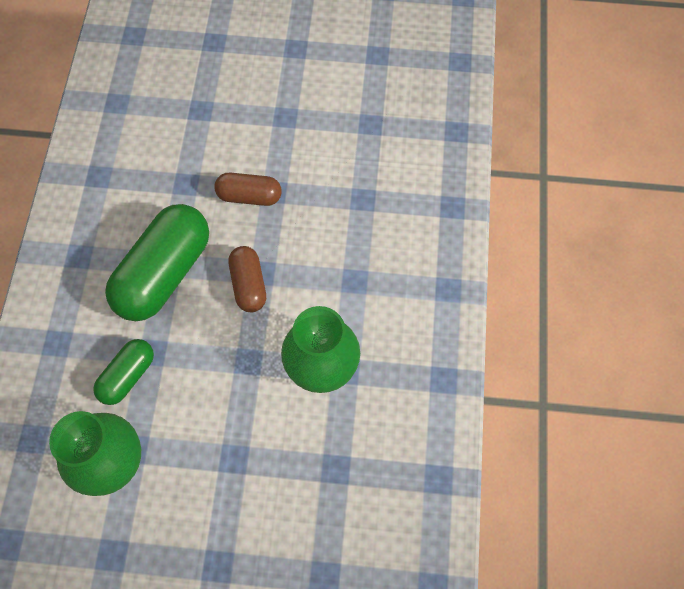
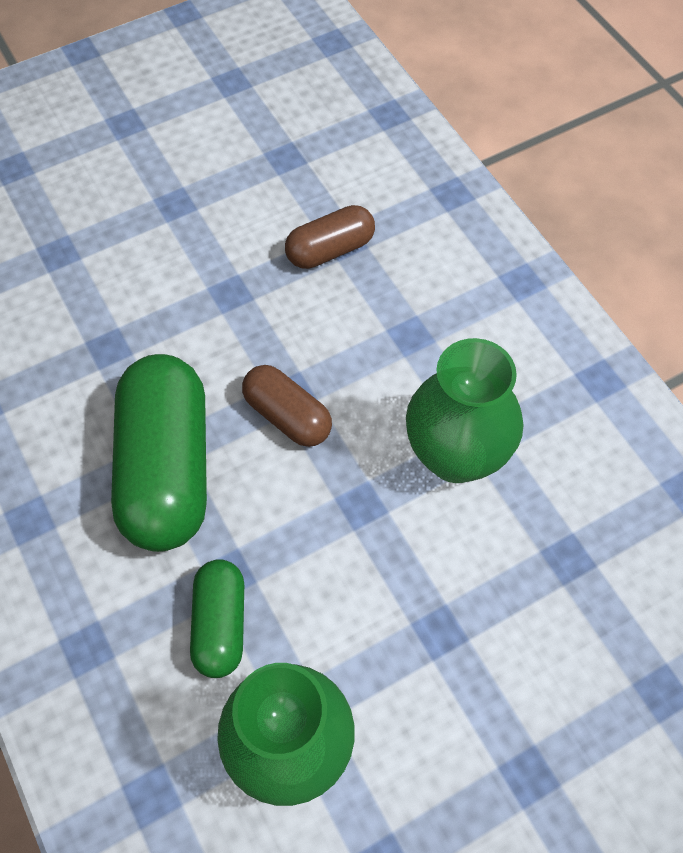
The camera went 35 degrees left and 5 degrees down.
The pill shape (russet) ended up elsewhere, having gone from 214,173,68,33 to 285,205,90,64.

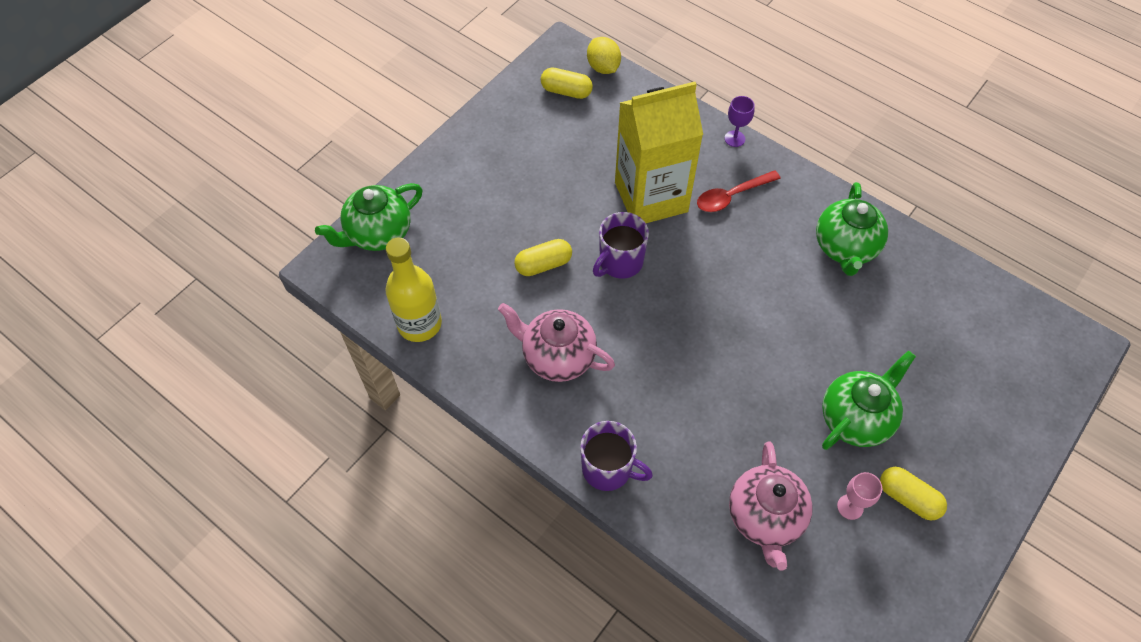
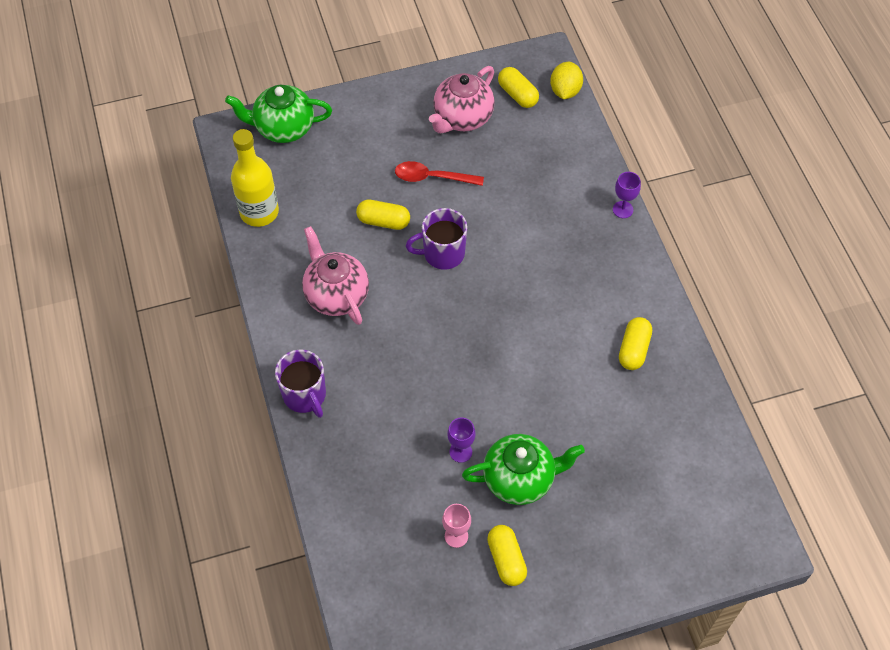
The camera went 35 degrees right and 0 degrees up.
The second view lost the carton (bright yellow) at 615,82,88,141.
The second view gained the goblet (violet) at 447,418,28,45.
The tablespoon (crimson) ended up elsewhere, having gone from 697,170,84,42 to 395,161,89,25.
The teapot (pink) ended up elsewhere, having gone from 729,441,84,129 to 429,66,66,67.
Where the teapot (green) stood at 816,182,72,94, the pill shape (bright yellow) came to stand at 619,317,33,53.

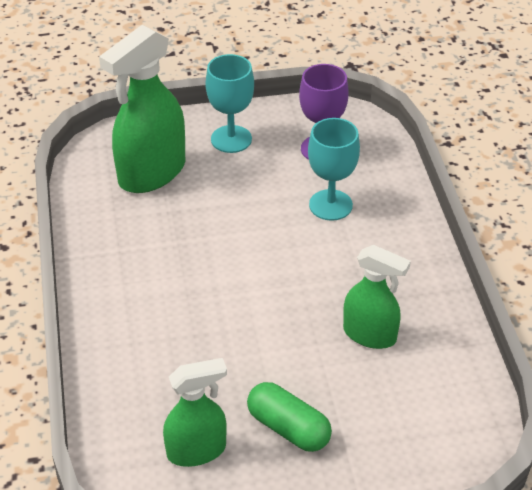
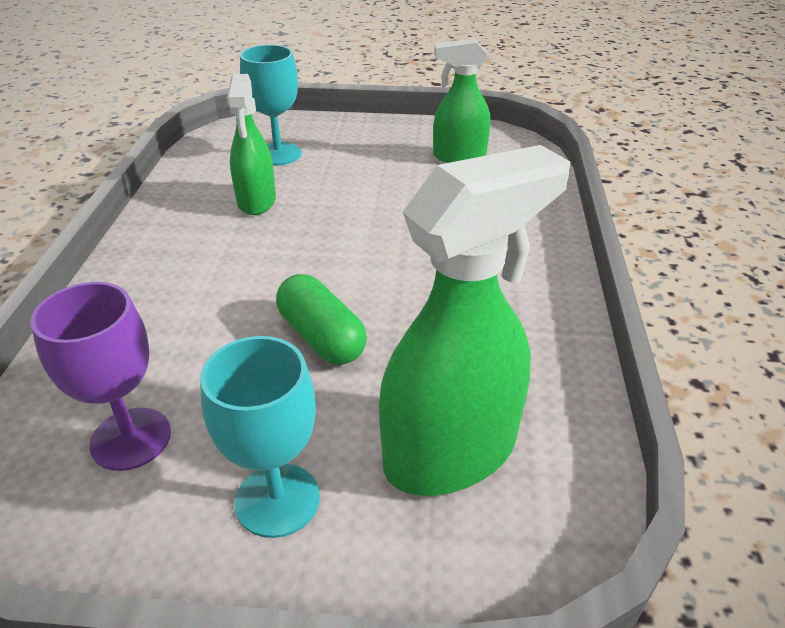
The camera went 165 degrees left and 5 degrees down.
The pill shape (green) ended up elsewhere, having gone from 247,382,85,70 to 276,274,91,91.
The goblet (teal) ended up elsewhere, having gone from 308,118,52,103 to 240,45,61,121.
The spray bottle (green) at 343,245,68,104 ended up facing another way, 135 degrees counterclockwise from before.

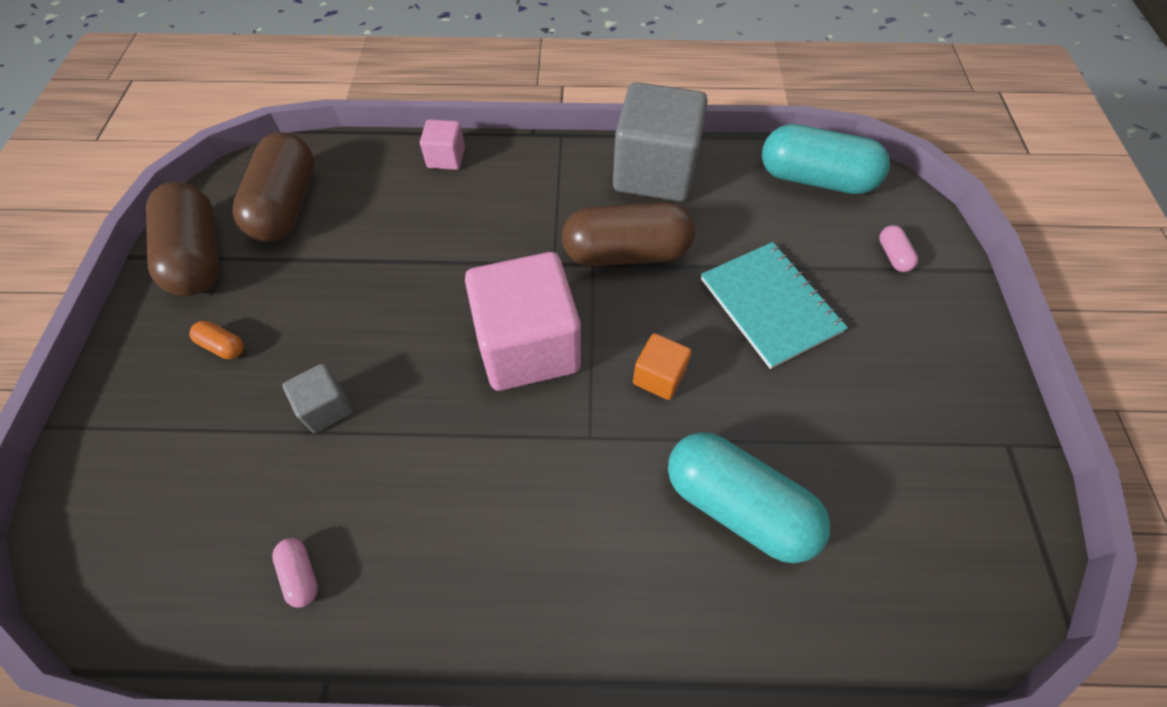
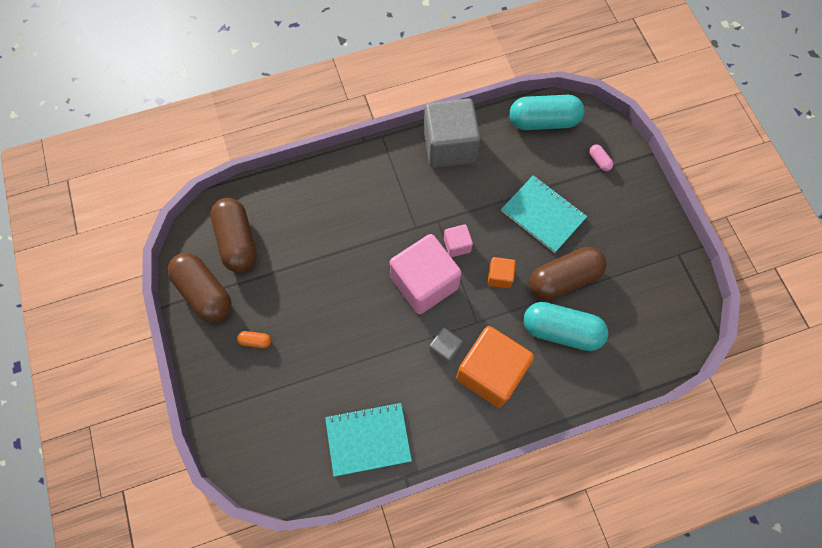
The camera went 20 degrees left and 10 degrees up.
The second view gained the block (orange-coloured) at 456,326,78,82.
The block (grey) ended up elsewhere, having gone from 282,363,71,70 to 429,328,34,36.
The block (pink) ended up elsewhere, having gone from 420,120,45,50 to 444,224,29,33.
The pill shape (russet) ended up elsewhere, having gone from 562,202,133,64 to 529,247,78,54.
Where the pill shape (pink) stood at 272,538,46,70, the exercise book (teal) came to stand at 325,402,87,75.

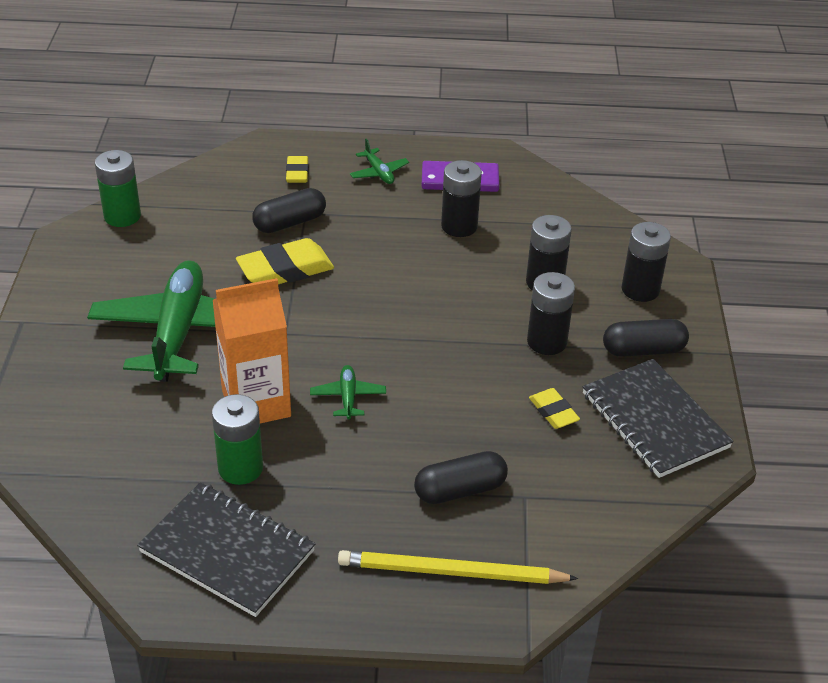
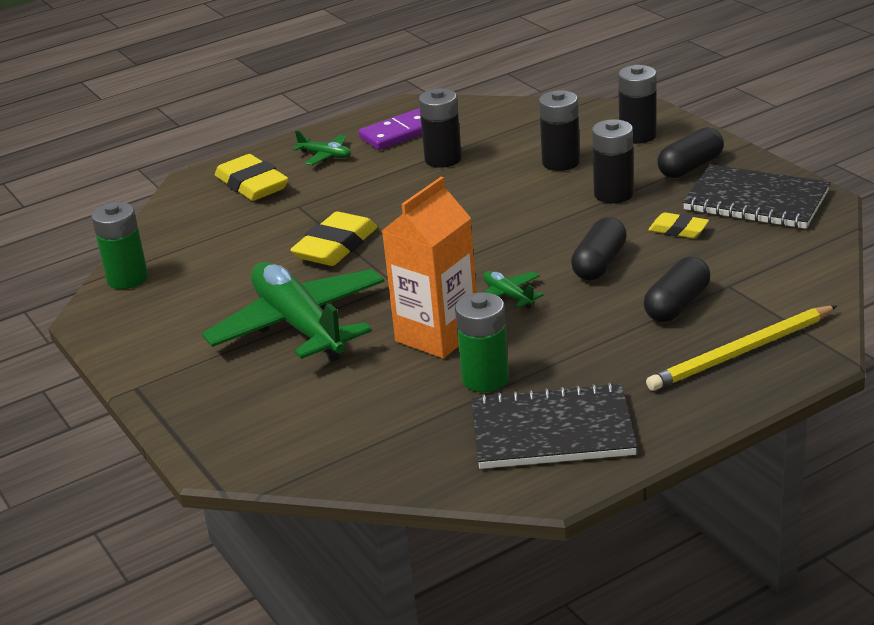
The camera went 30 degrees left and 10 degrees down.
The pill shape (black) ended up elsewhere, having gone from 252,188,74,45 to 571,217,56,63.
The size of the pencil eraser (bright yellow) at 286,156,23,27 changed by a factor of 1.77.

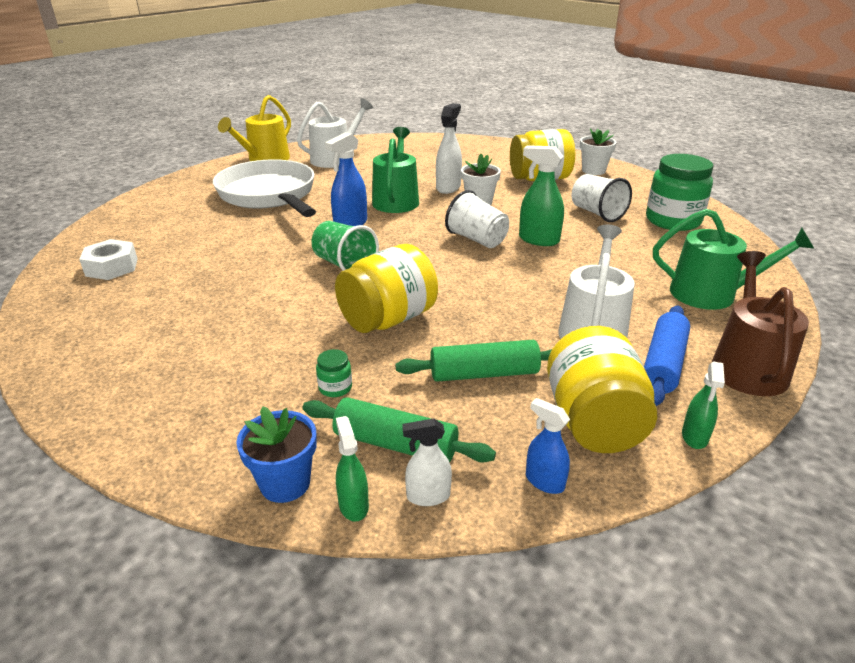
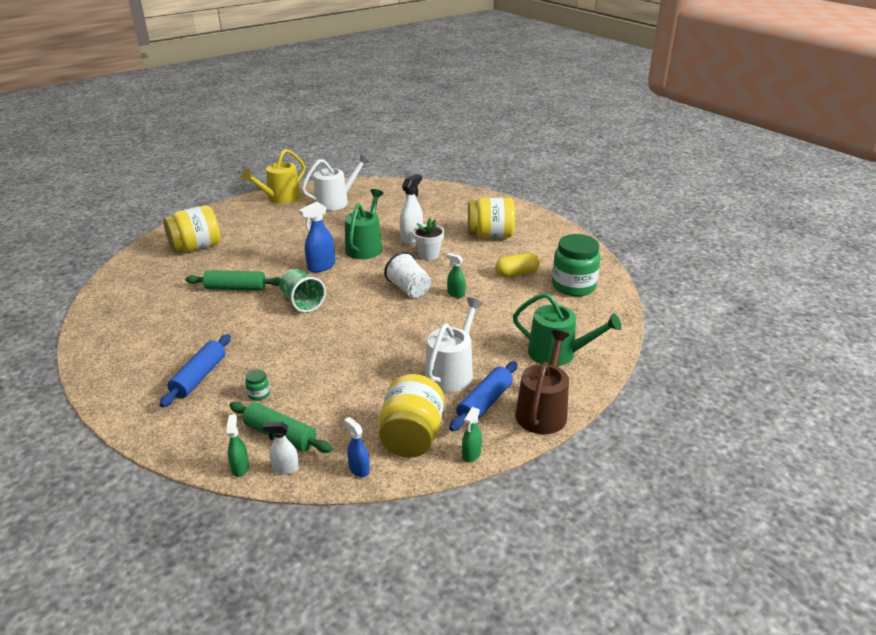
The camera went 10 degrees right and 0 degrees up.
The second view lost the nut (snow-white) at 79,239,59,41.
The second view lost the pan (snow-white) at 213,159,103,58.
The second view lost the flower pot (blue) at 237,406,80,97.
The second view lost the flower pot (snow-white) at 580,128,37,47.
The second view gained the rolling pin (blue) at 159,334,72,73.
The preserve jar (bright yellow) ended up elsewhere, having gone from 335,244,103,89 to 163,205,57,47.
The rolling pin (green) ended up elsewhere, having gone from 395,340,157,42 to 185,270,96,21.
Where the tumbler (snow-white) stood at 571,174,61,48, the pill shape (bright yellow) came to stand at 495,253,45,24.
The size of the spray bottle (green) at 519,145,45,101 changed by a factor of 0.61.

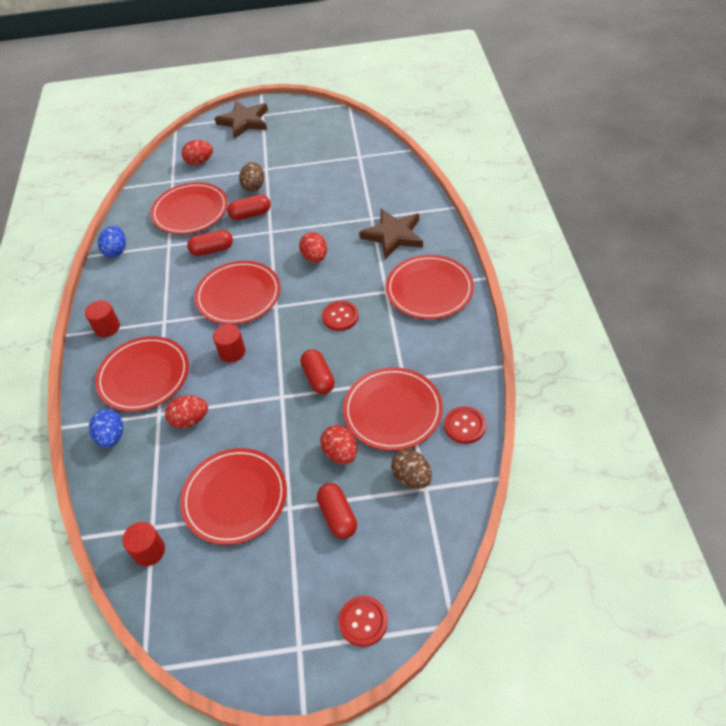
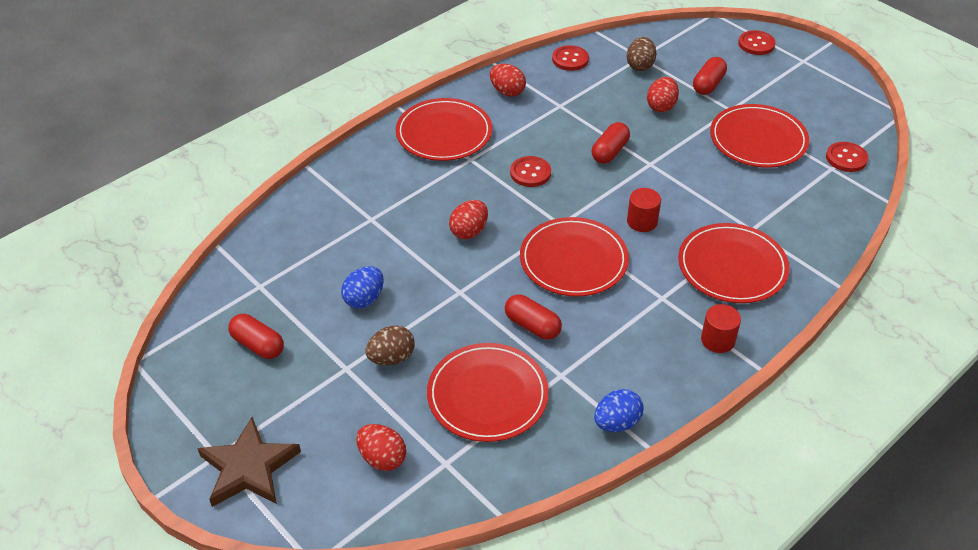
The camera went 130 degrees left and 5 degrees down.
The second view lost the flat dish (crimson) at 343,367,100,84.
The second view lost the star (russet) at 359,209,64,50.
The egg shape (blue) ended up elsewhere, having gone from 89,409,34,39 to 341,266,43,43.
The egg shape (crimson) ended up elsewhere, having gone from 165,395,43,33 to 490,64,36,33.
The pill shape (crimson) ended up elsewhere, having gone from 227,194,44,26 to 228,314,56,45.
Where the cylinder (crimson) stood at 122,522,43,44, the sewing button (crimson) came to stand at 826,142,42,30.

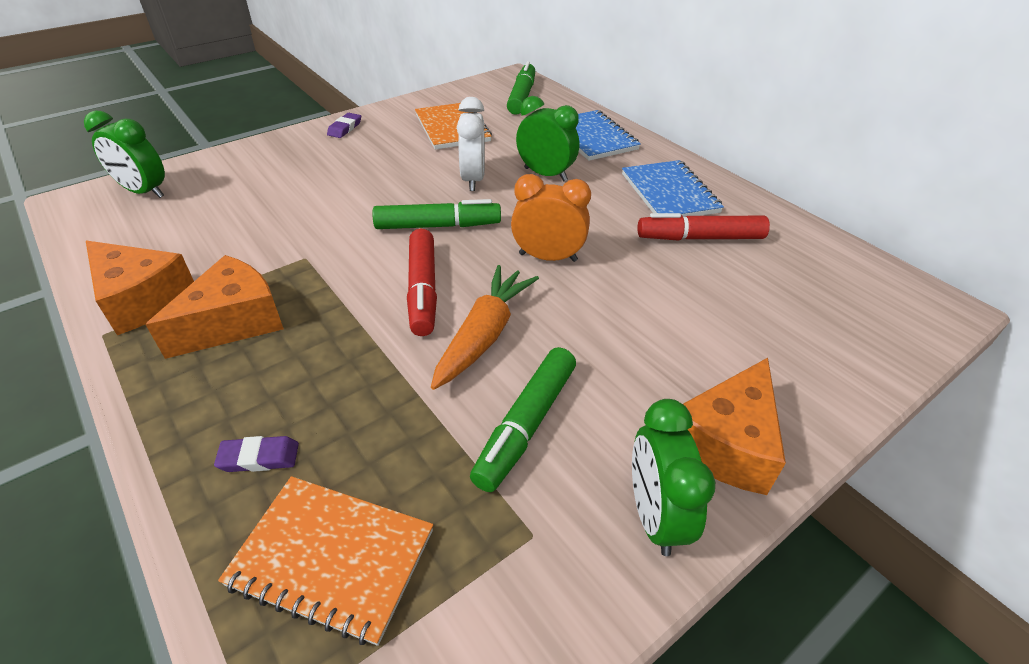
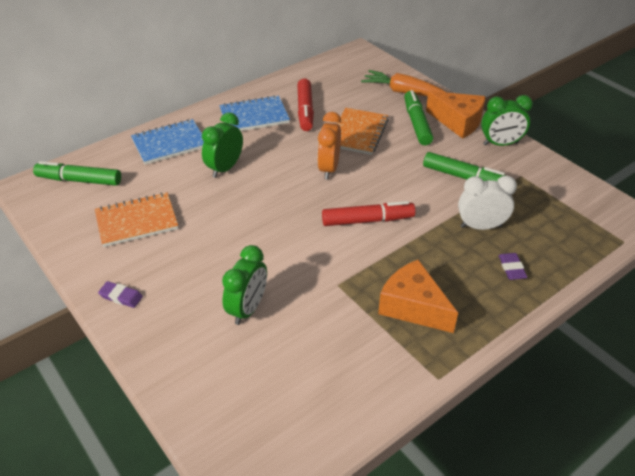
The camera went 90 degrees left and 0 degrees up.
The second view lost the cheese (orange-coloured) at 86,240,108,95.
The alarm clock (green) ended up elsewhere, having gone from 84,110,81,88 to 222,245,45,80.
The exercise book (orange-coloured) ended up elsewhere, having gone from 218,476,215,170 to 337,108,52,47.
The marker pen (green) ended up elsewhere, having gone from 372,199,129,30 to 404,90,29,55.
The toy carrot (orange-coloured) ended up elsewhere, having gone from 431,265,108,125 to 361,70,86,26.
The alarm clock (snow-white) ended up elsewhere, having gone from 457,97,28,94 to 458,176,59,54.

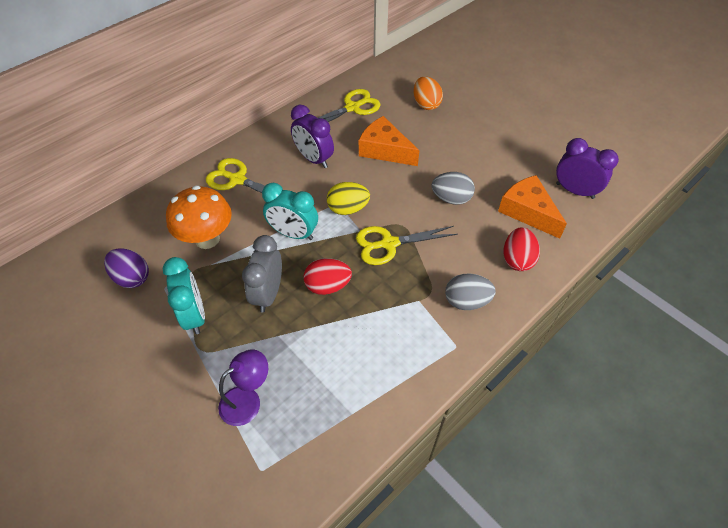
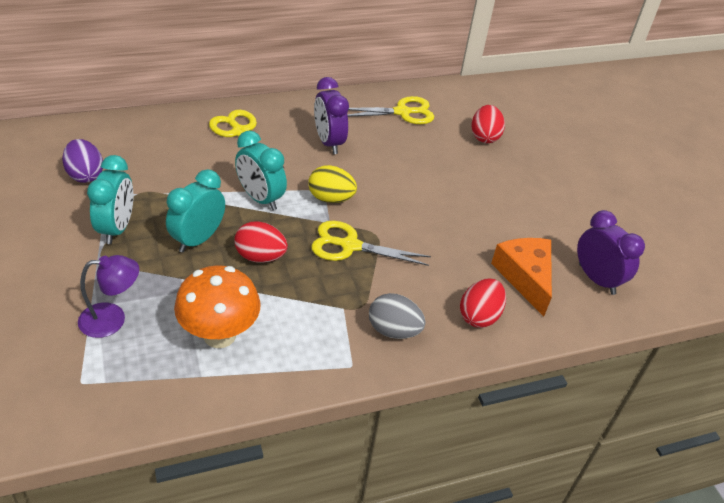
The camera went 20 degrees right and 10 degrees down.
The second view lost the cheese (orange-coloured) at 359,116,60,50.
The second view lost the egg shape (grey) at 432,172,43,33.
The toadstool (orange-coloured) ended up elsewhere, having gone from 166,185,66,64 to 174,265,87,83.
What was the alarm clock (grey) at 242,235,40,77 turned into the alarm clock (teal) at 166,169,59,84.
What was the egg shape (orange-coloured) at 414,76,29,34 turned into the egg shape (crimson) at 471,105,34,38.

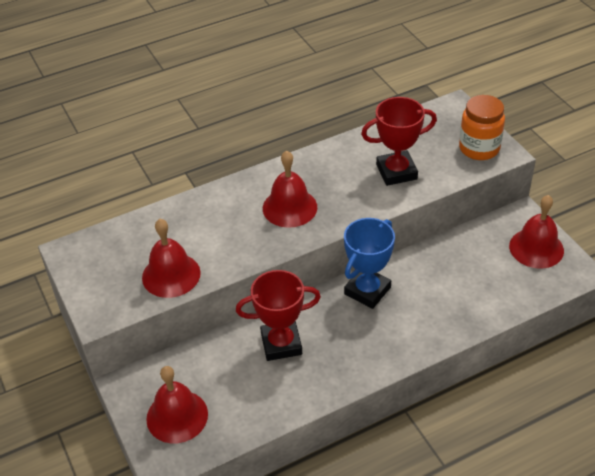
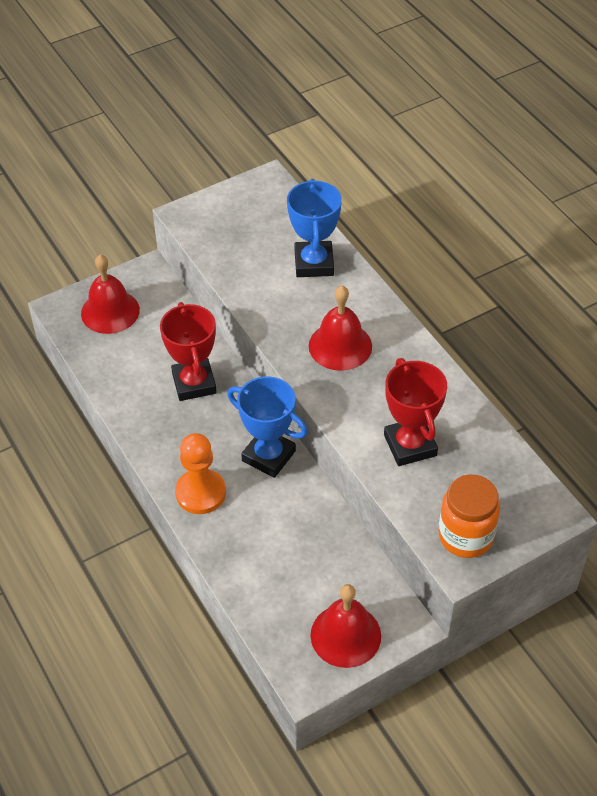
The camera went 85 degrees right and 5 degrees up.
The second view lost the hand bell (crimson) at 142,219,59,79.
The second view gained the game pawn (orange-coloured) at 175,433,51,81.
The second view gained the trophy (blue) at 287,179,55,98.

